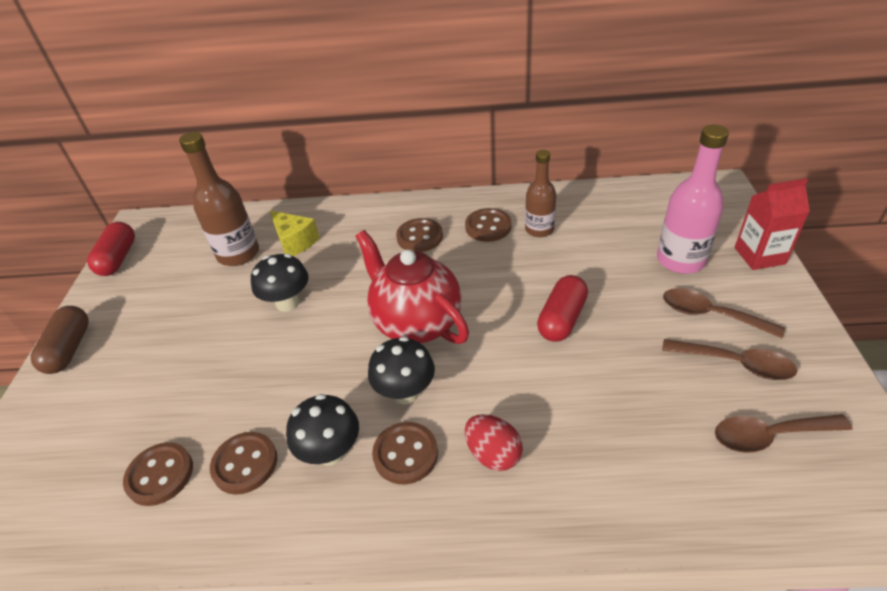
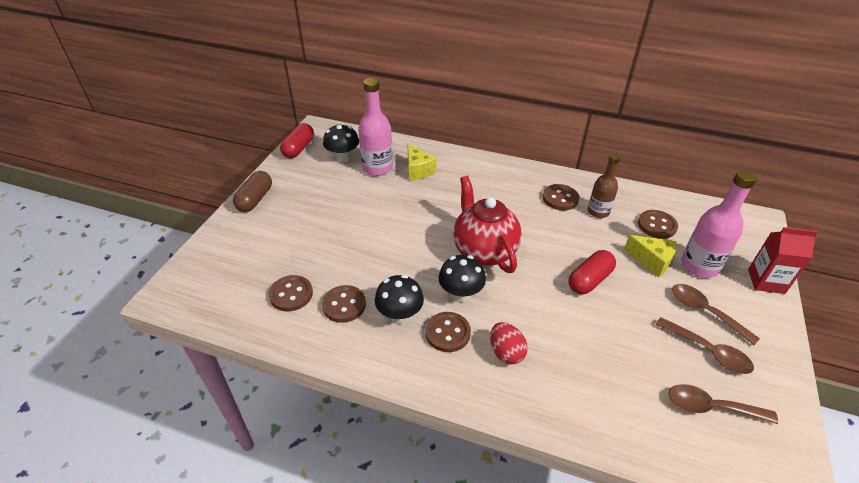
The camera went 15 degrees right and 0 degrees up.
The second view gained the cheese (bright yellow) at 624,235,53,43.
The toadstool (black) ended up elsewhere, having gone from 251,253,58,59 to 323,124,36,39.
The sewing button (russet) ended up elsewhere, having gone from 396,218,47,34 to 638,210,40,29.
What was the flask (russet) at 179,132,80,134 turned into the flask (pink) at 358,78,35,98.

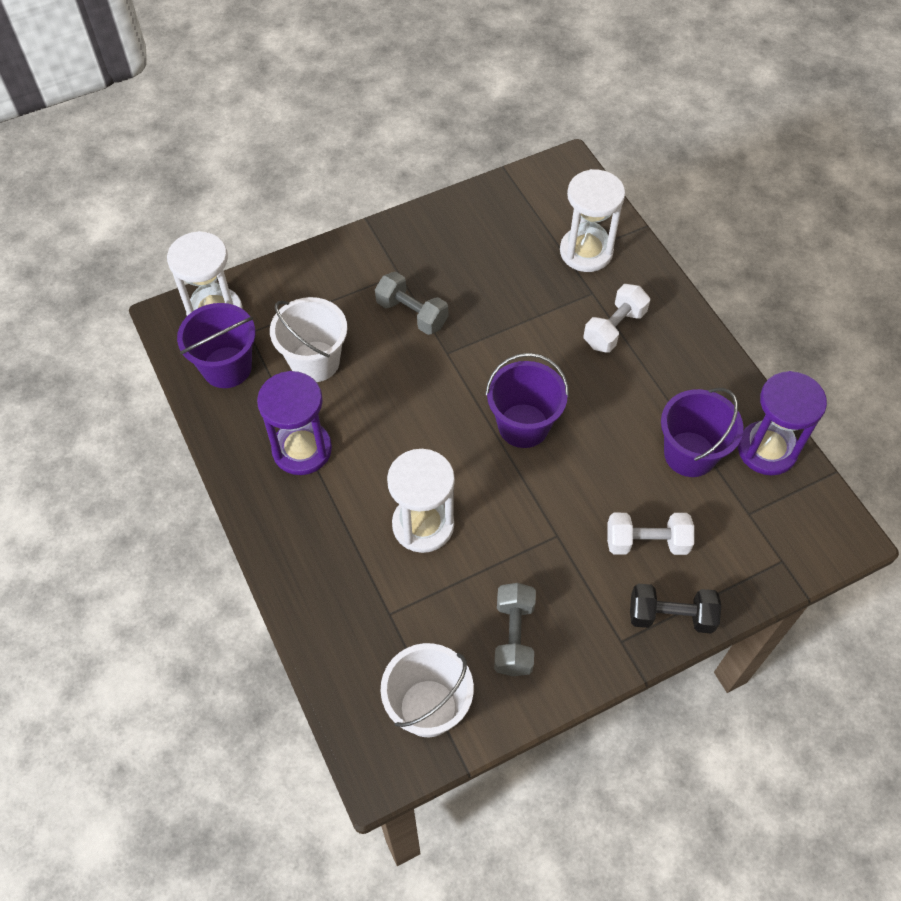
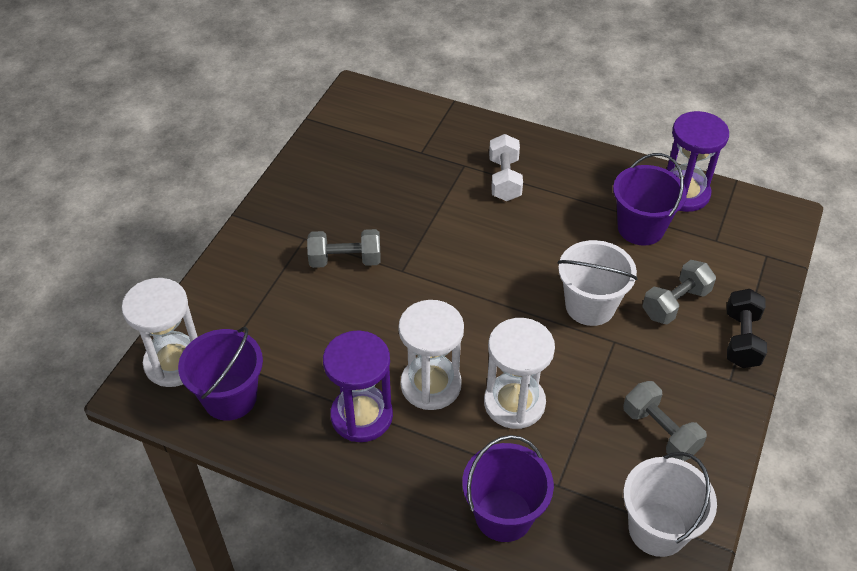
The camera went 40 degrees left and 10 degrees down.
The bucket (snow-white) ended up elsewhere, having gone from 270,297,77,85 to 558,240,80,86.
The bucket (violet) ended up elsewhere, having gone from 486,353,83,95 to 462,435,92,107.
The sand timer (snow-white) ended up elsewhere, having gone from 560,169,65,103 to 398,300,66,110.
What was the free weight (snow-white) at 607,513,87,42 turned into the free weight (grey) at 642,260,74,65.
The free weight (black) at 630,583,91,50 ended up facing another way, 45 degrees counterclockwise from before.

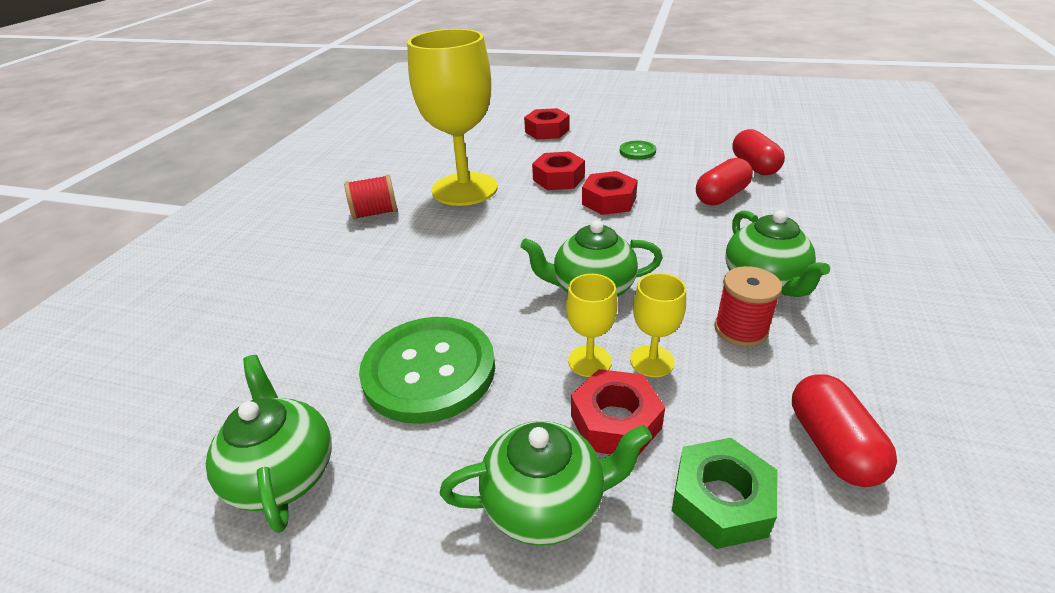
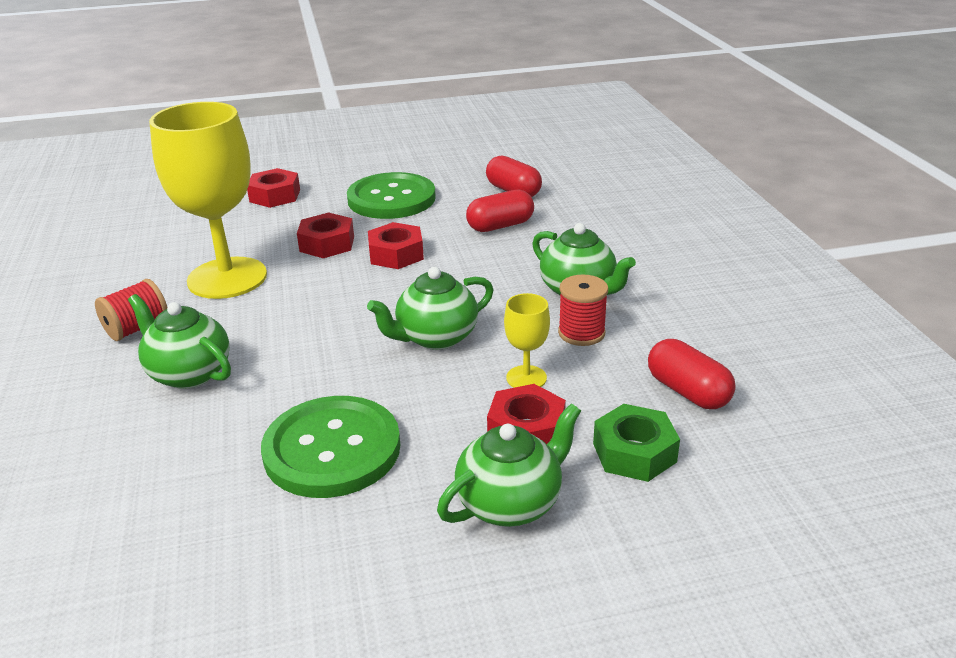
The camera went 30 degrees left and 5 degrees down.
The second view lost the goblet (bright yellow) at 566,274,52,103.
The teapot (green) ended up elsewhere, having gone from 206,355,126,178 to 128,294,103,95.
The pill shape (crimson) at 696,158,57,48 ended up facing another way, 45 degrees clockwise from before.
The size of the sewing button (green) at 620,141,36,19 changed by a factor of 2.20.

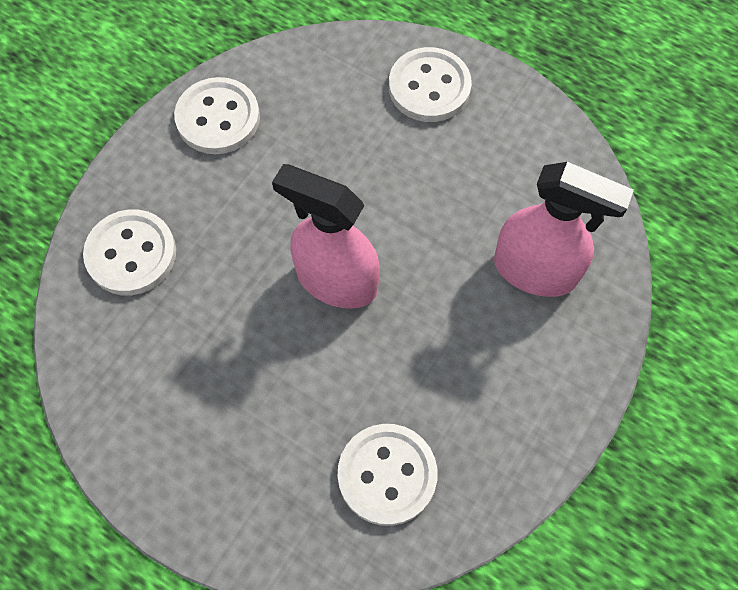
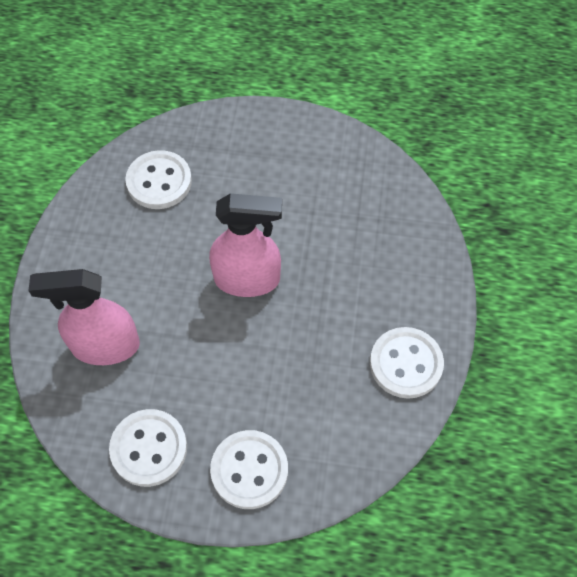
The camera went 155 degrees right and 5 degrees down.
The sewing button (snow-white) ended up elsewhere, having gone from 83,209,93,86 to 109,409,78,78.

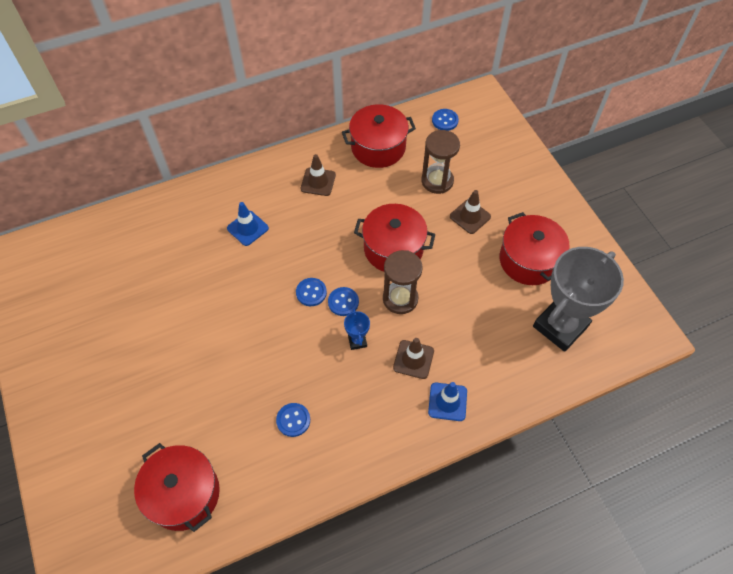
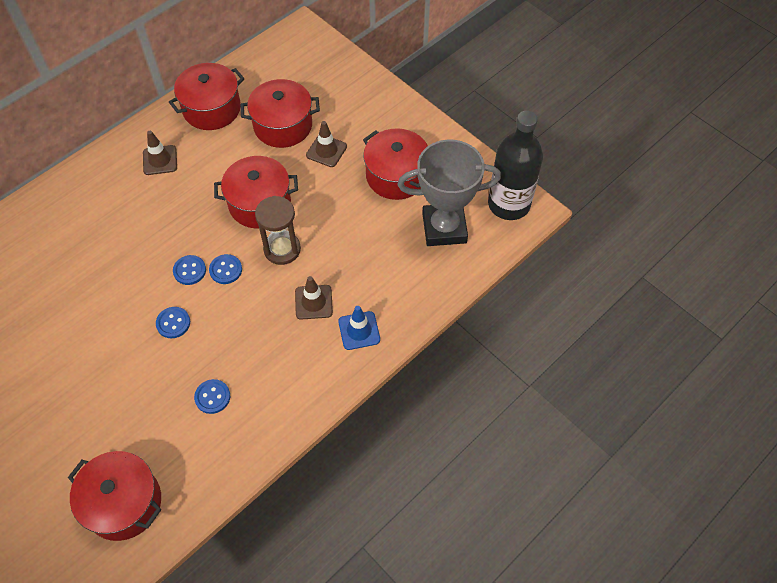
The camera went 20 degrees left and 0 degrees up.
The second view lost the safety cone (blue) at 227,202,42,44.
The second view lost the trophy (blue) at 344,308,26,42.
The second view gained the flask (black) at 488,111,55,109.
The sewing button (blue) ended up elsewhere, having gone from 432,109,27,22 to 156,307,34,32.
Where the sand timer (russet) stood at 422,130,38,64, the cooking pot (crimson) came to stand at 241,79,79,69.
The trophy (grey) at 533,247,91,105 ended up facing another way, 60 degrees clockwise from before.

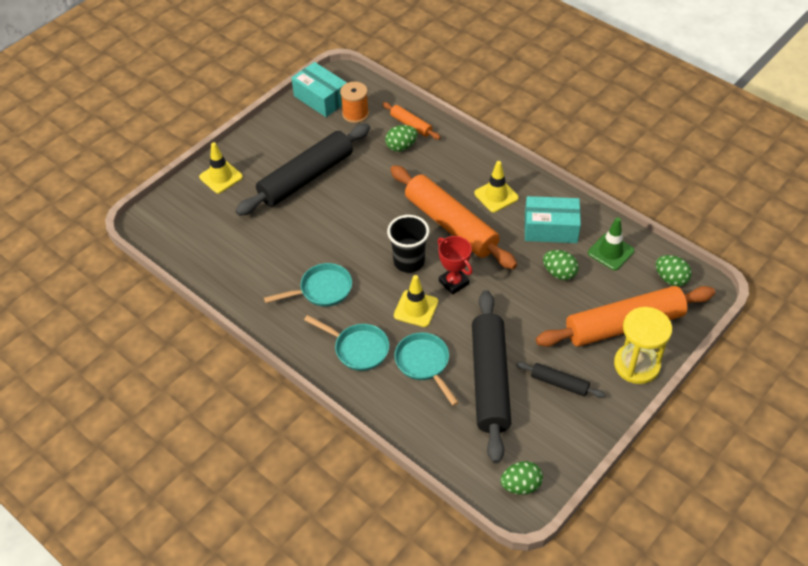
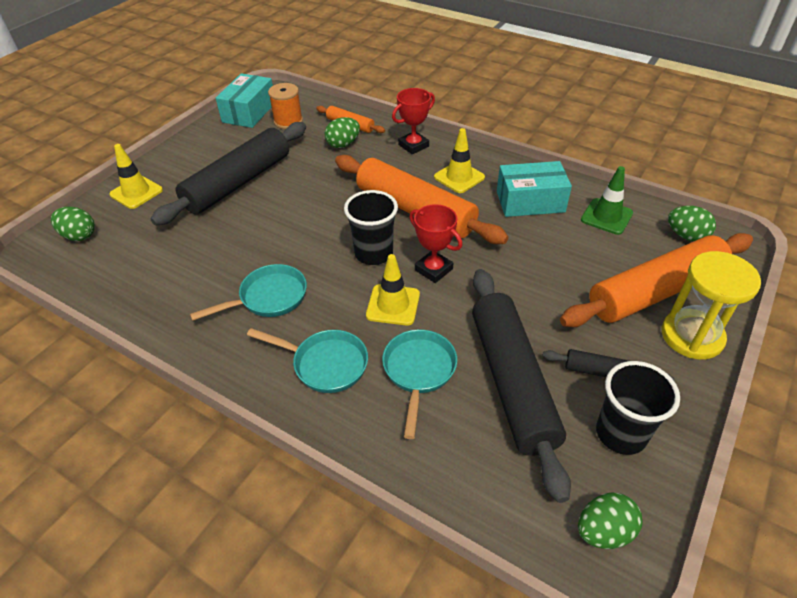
The camera went 10 degrees left and 5 degrees down.
The second view gained the trophy (crimson) at 392,88,43,66.
The second view gained the tumbler (black) at 596,361,84,94.
The egg shape (green) ended up elsewhere, having gone from 543,250,36,30 to 51,207,44,34.
The parcel (teal) at 292,62,55,55 ended up facing another way, 75 degrees clockwise from before.
The pan (teal) at 394,332,65,74 ended up facing another way, 45 degrees clockwise from before.

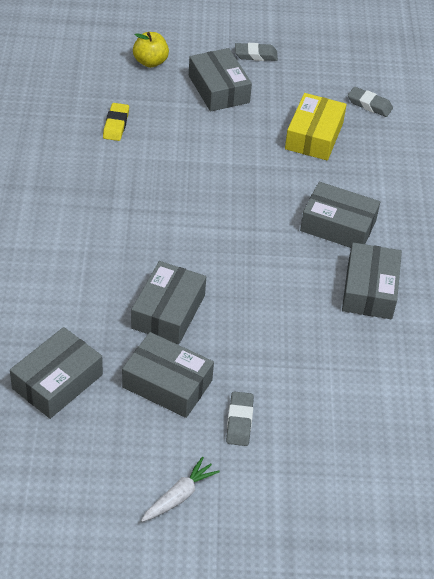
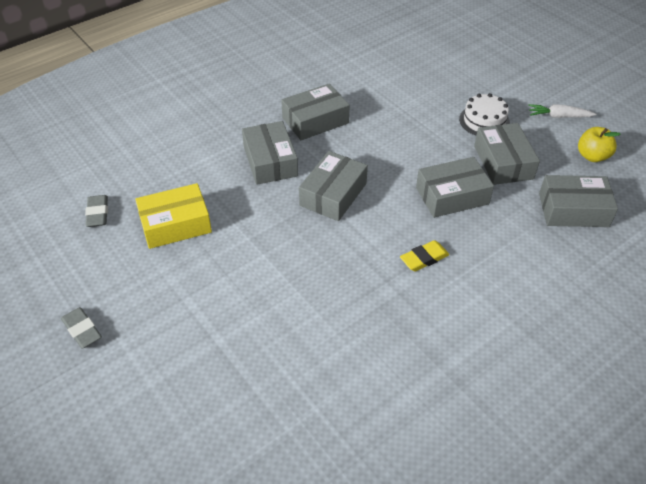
The camera went 125 degrees left and 0 degrees up.
The pencil eraser (bright yellow) ended up elsewhere, having gone from 103,103,26,38 to 400,240,49,31.
The apple (bright yellow) ended up elsewhere, having gone from 133,32,36,36 to 578,127,43,35.
The parcel (grey) ended up elsewhere, having gone from 189,48,63,64 to 299,151,69,70.
Where the pencil eraser (grey) stood at 226,391,28,55, the cake (snow-white) came to stand at 459,93,51,42.

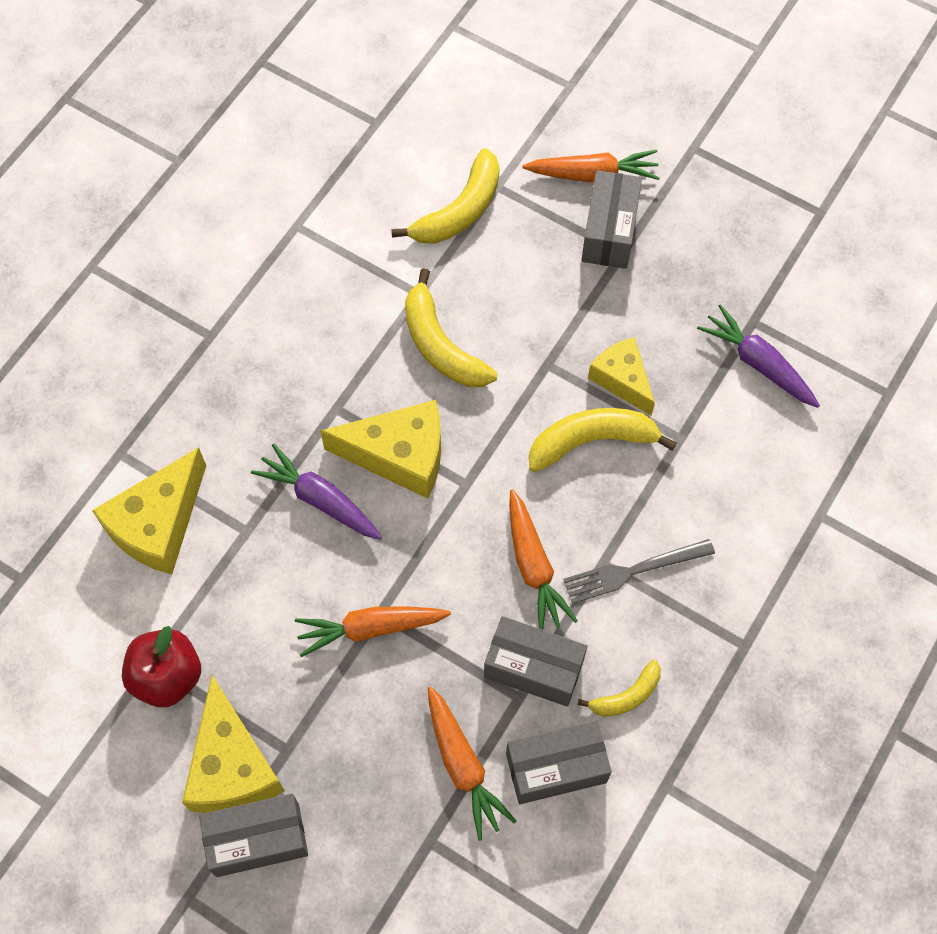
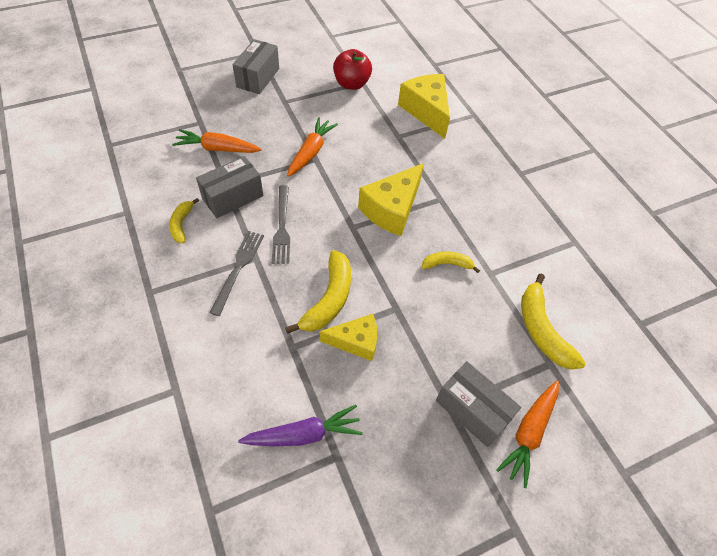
The camera went 120 degrees right and 10 degrees down.
The second view lost the cheese (bright yellow) at 182,675,103,138.
The second view lost the toy carrot (violet) at 251,443,131,97.
The second view lost the parcel (grey) at 506,720,106,84.
Where the toy carrot (orange-coloured) stood at 509,489,69,141, the fork (grey) came to stand at 272,185,18,79.
The size of the banana fruit (bright yellow) at 405,268,93,119 changed by a factor of 0.58.

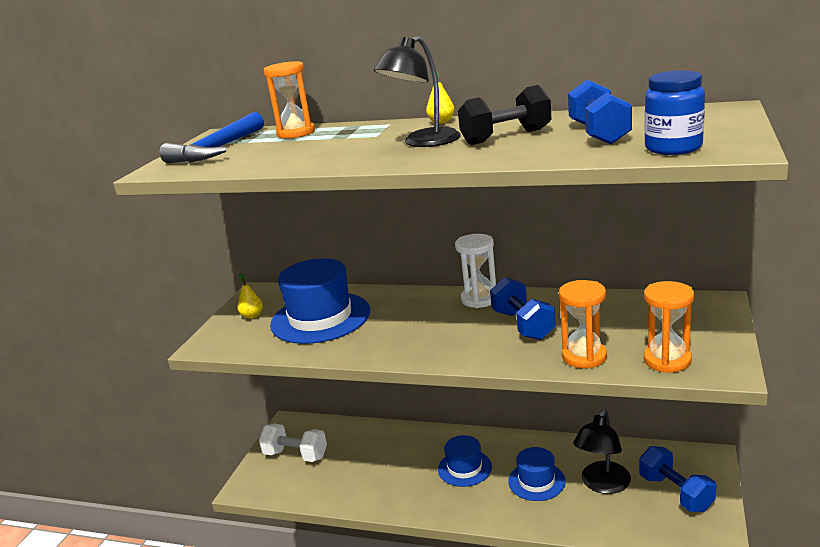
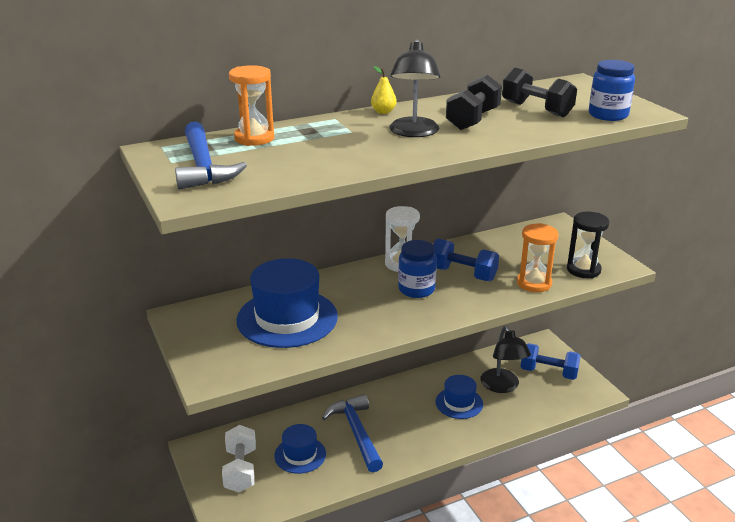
The camera went 45 degrees left and 5 degrees up.
The second view lost the pear fruit (bright yellow) at 237,273,26,46.
The second view gained the carpenter's hammer (blue) at 322,394,61,78.
The second view gained the preserve jar (blue) at 398,240,39,58.
The tall hat (blue) ended up elsewhere, having gone from 438,435,54,52 to 274,424,52,50.
What was the free weight (blue) at 568,79,64,65 turned into the free weight (black) at 502,68,75,49.
What was the sand timer (orange-coloured) at 644,281,50,92 turned into the sand timer (black) at 567,212,42,67.
The free weight (snow-white) at 259,424,68,38 ended up facing another way, 75 degrees counterclockwise from before.

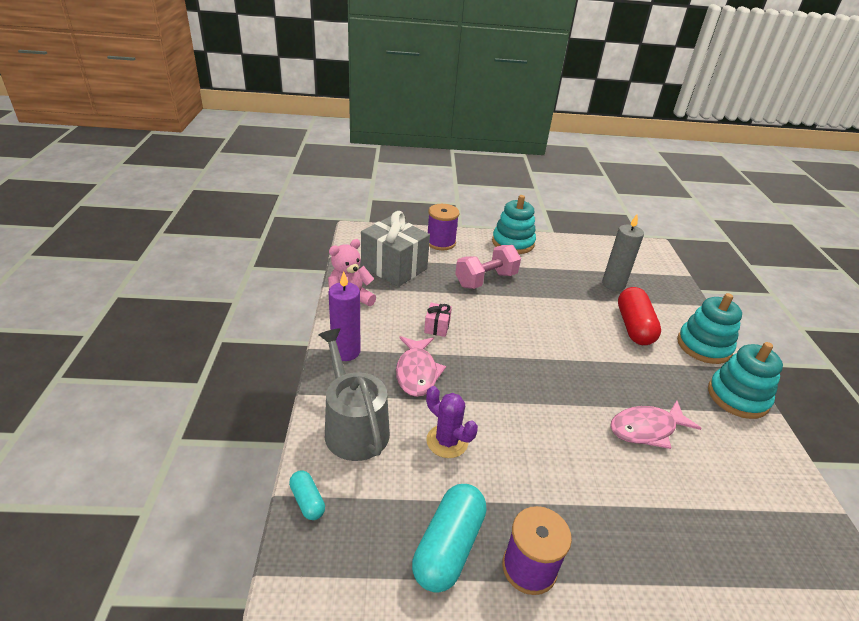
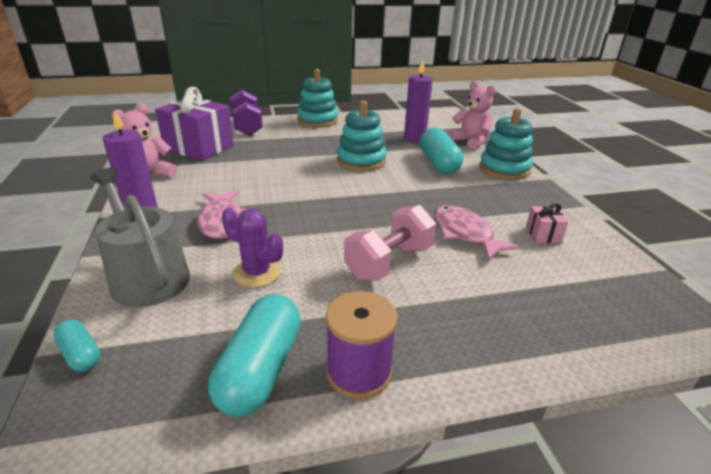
The camera went 10 degrees left and 5 degrees down.
The second view gained the stuffed bear (pink) at 448,81,48,69.
The present (pink) ended up elsewhere, having gone from 424,303,28,34 to 526,203,42,40.
The free weight (pink) ended up elsewhere, having gone from 455,245,66,44 to 344,205,92,76.
The ring stacker (teal) ended up elsewhere, having gone from 708,342,75,77 to 337,100,50,71.
Where the bobbin (violet) stood at 428,204,31,46, the free weight (violet) came to stand at 230,90,33,46.
What was the present (grey) at 361,211,69,76 turned into the present (violet) at 155,87,79,74.
What was the pillar candle (grey) at 602,214,42,77 turned into the pillar candle (violet) at 404,59,29,83.
What was the pill shape (crimson) at 618,287,43,58 turned into the pill shape (teal) at 420,127,43,47.
The toy fish (pink) at 610,400,91,49 ended up facing another way, 90 degrees clockwise from before.

